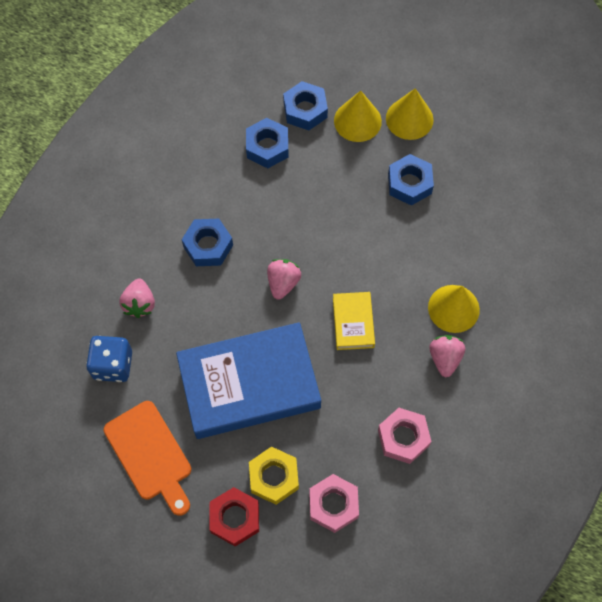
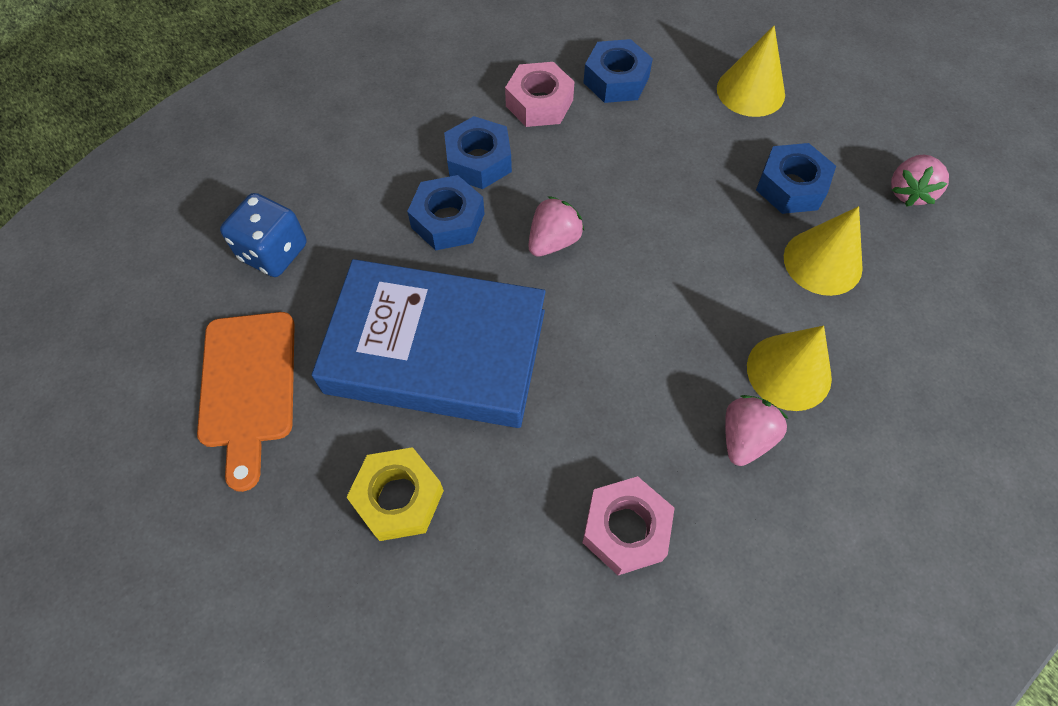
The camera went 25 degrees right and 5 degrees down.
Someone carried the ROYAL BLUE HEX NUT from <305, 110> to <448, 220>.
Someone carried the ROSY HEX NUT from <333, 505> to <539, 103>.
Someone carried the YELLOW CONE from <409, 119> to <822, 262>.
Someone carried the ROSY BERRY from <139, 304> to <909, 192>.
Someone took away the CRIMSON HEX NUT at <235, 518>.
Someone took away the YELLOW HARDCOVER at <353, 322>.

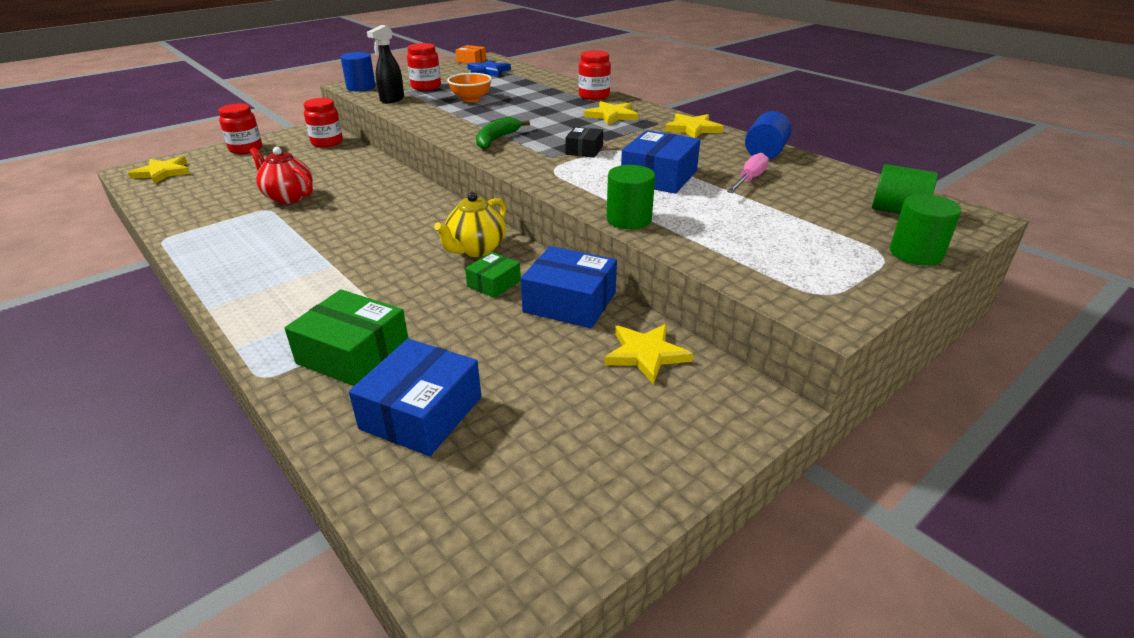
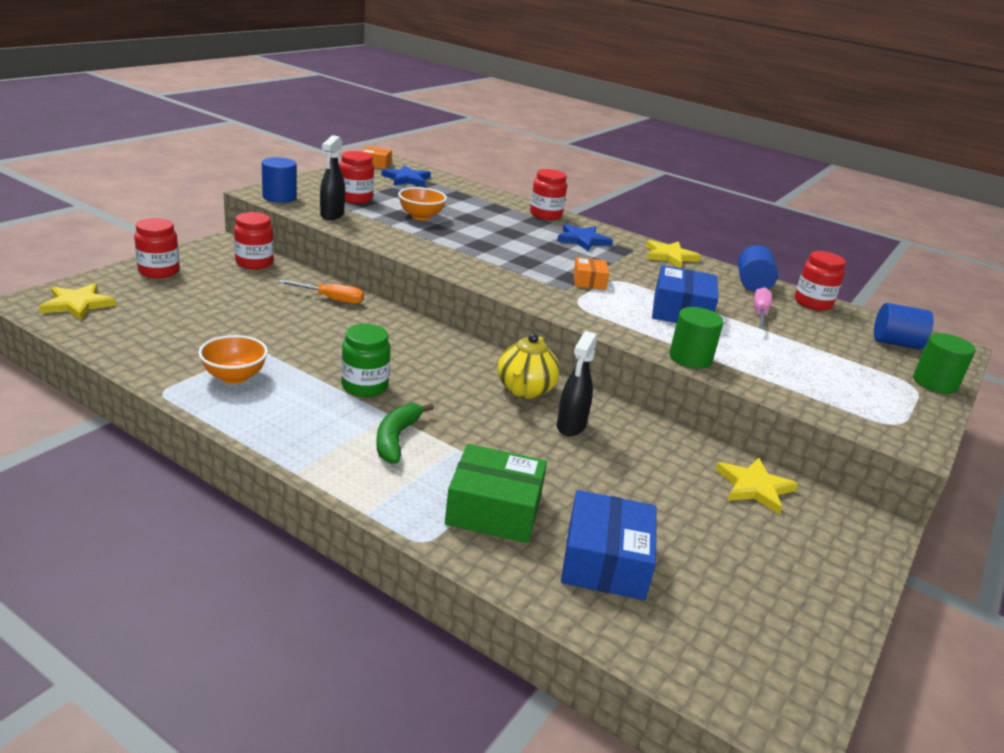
The camera went 20 degrees left and 5 degrees down.
Someone put down the BRIGHT ORANGE SERVING BOWL at <234, 377>.
Someone put down the BRIGHT ORANGE HAND SCREWDRIVER at <331, 299>.
Someone put down the GREEN PRESERVE JAR at <364, 386>.
Someone carried the GREEN TOY BANANA from <496, 139> to <396, 438>.
Someone repainted the YELLOW STAR at <612, 116>, which became the ROYAL BLUE STAR at <583, 240>.
Someone swapped the GREEN PARCEL at <494, 283> for the EBONY SPRAYER at <571, 426>.
Someone repainted the EBONY PARCEL at <584, 150>, which became the BRIGHT ORANGE PARCEL at <589, 281>.
Someone put down the CRIMSON PRESERVE JAR at <812, 303>.
Someone repainted the GREEN SOLID CYLINDER at <897, 211>, which became the ROYAL BLUE SOLID CYLINDER at <896, 343>.
Someone took away the CRIMSON TEA POT at <288, 197>.
Someone took away the ROYAL BLUE PARCEL at <570, 302>.

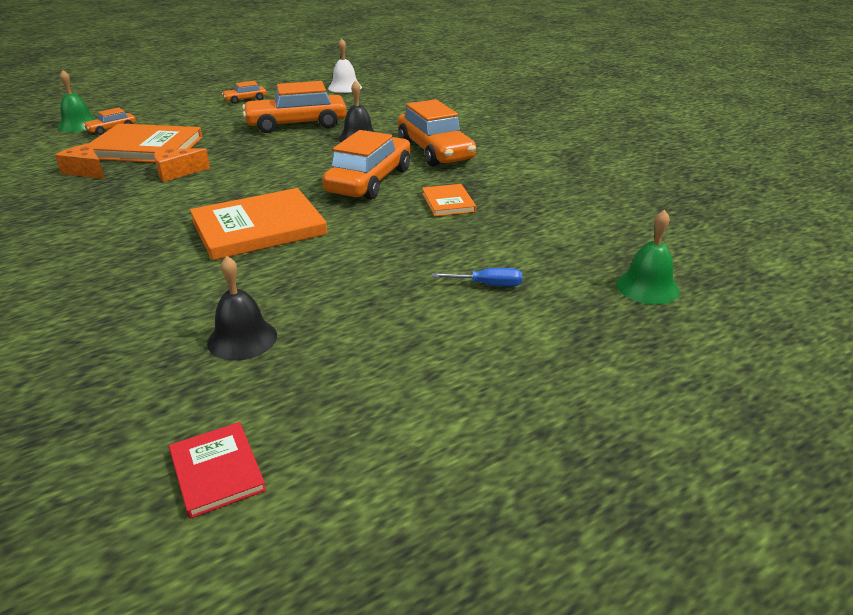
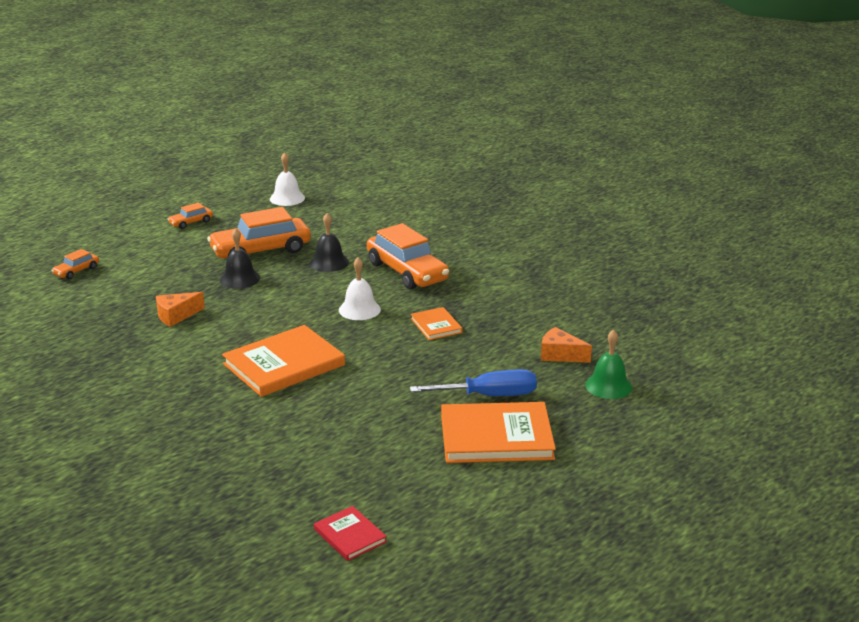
The camera went 10 degrees left and 5 degrees down.
Someone carried the EBONY BELL from <242, 339> to <240, 279>.
Someone swapped the BRIGHT ORANGE TOY CAR at <370, 181> for the PURE WHITE BELL at <359, 309>.
Someone scaled the ROYAL BLUE HAND SCREWDRIVER at <488, 285> by 1.81.
Someone carried the BRIGHT ORANGE HARDCOVER from <146, 148> to <496, 437>.
Someone carried the BRIGHT ORANGE CHEESE from <86, 171> to <560, 355>.
Someone took away the GREEN BELL at <78, 125>.

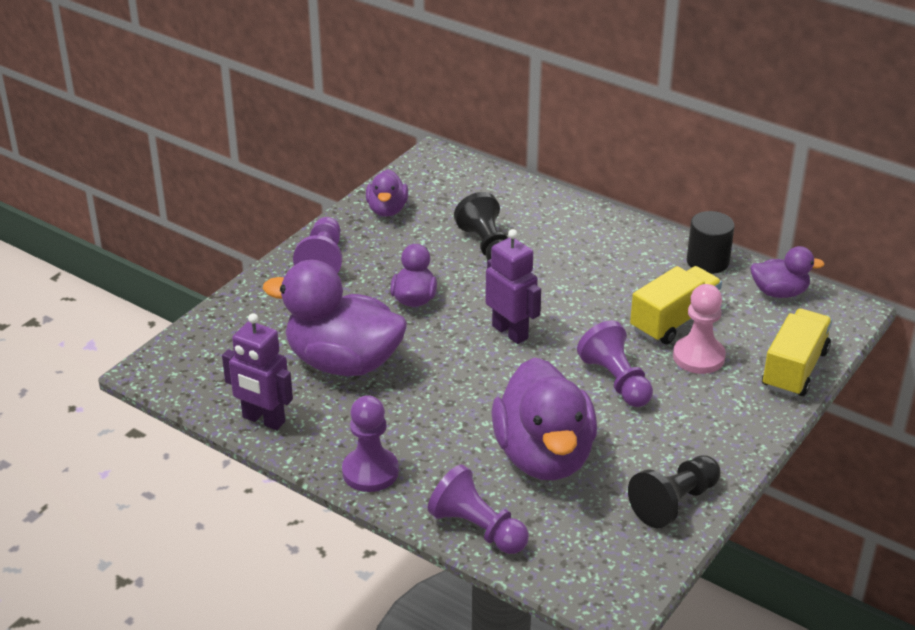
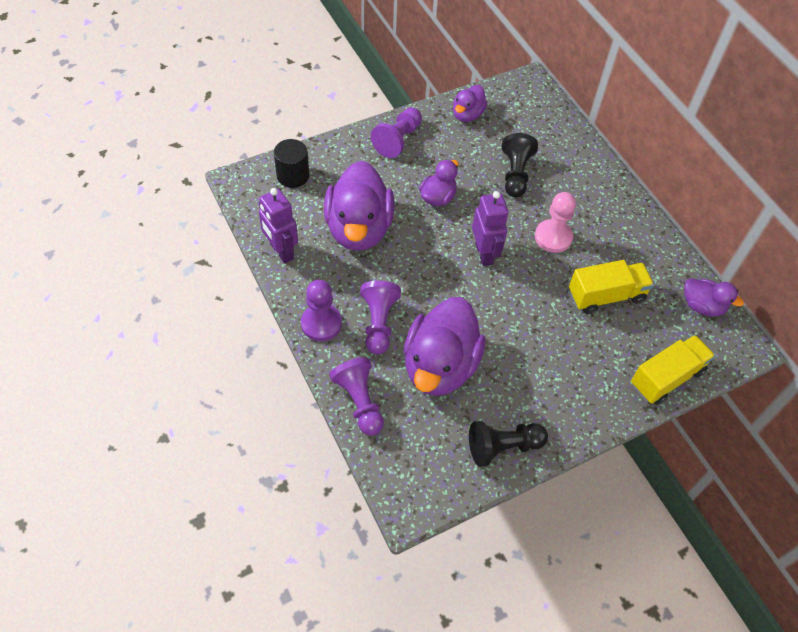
The camera went 25 degrees right and 20 degrees up.
Someone carried the EBONY SOLID CYLINDER from <707, 261> to <293, 176>.
Someone rotated the PURPLE TOY DUCK at <343, 362> by 135 degrees counterclockwise.
Someone carried the PURPLE CHESS PAWN from <616, 381> to <378, 323>.
Someone carried the ROSY CHESS PAWN from <698, 357> to <553, 237>.

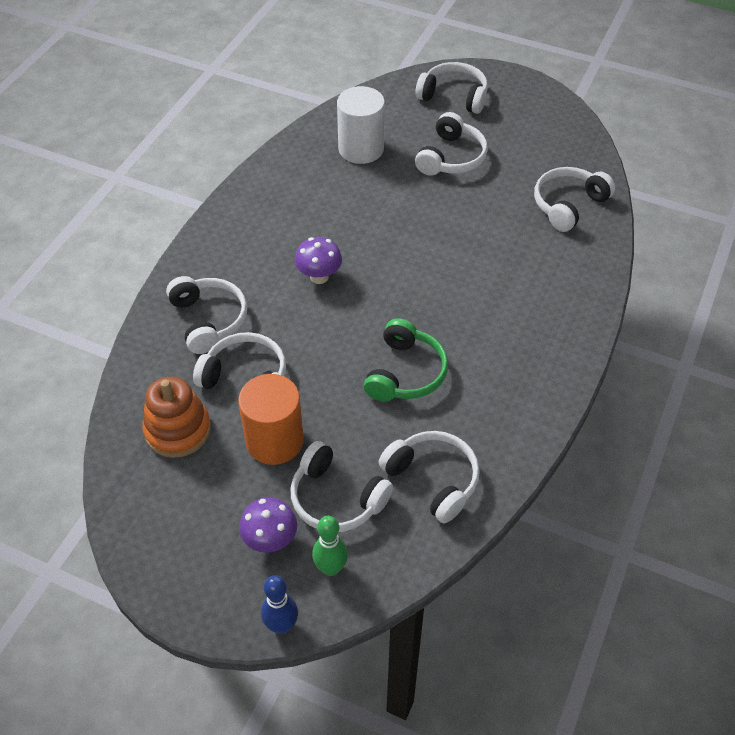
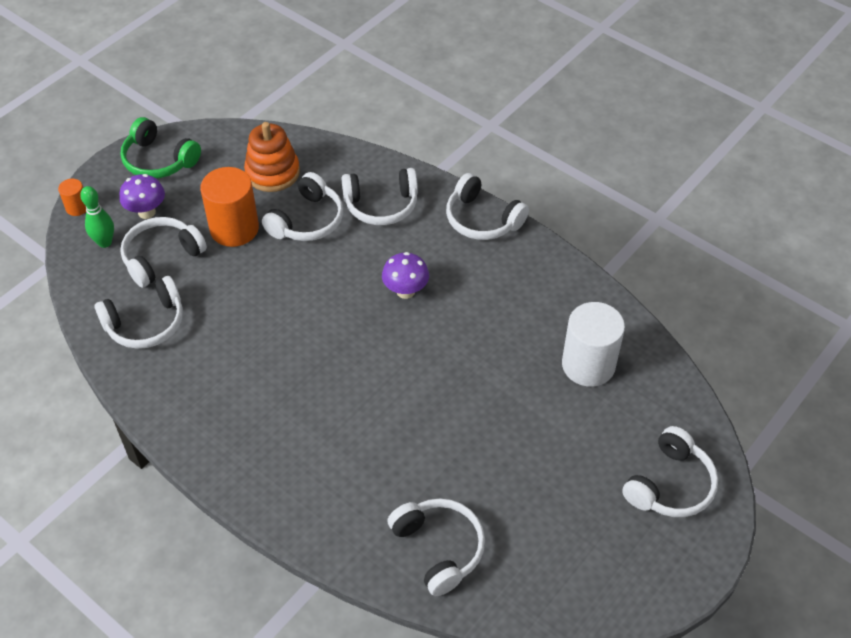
The camera went 105 degrees right and 0 degrees up.
Someone swapped the ROYAL BLUE BOWLING PIN at <281, 625> for the BRIGHT ORANGE SOLID CYLINDER at <77, 207>.
Someone carried the GREEN OVER-EAR HEADPHONES from <405, 373> to <159, 160>.
Someone carried the PURE WHITE OVER-EAR HEADPHONES from <451, 157> to <482, 219>.

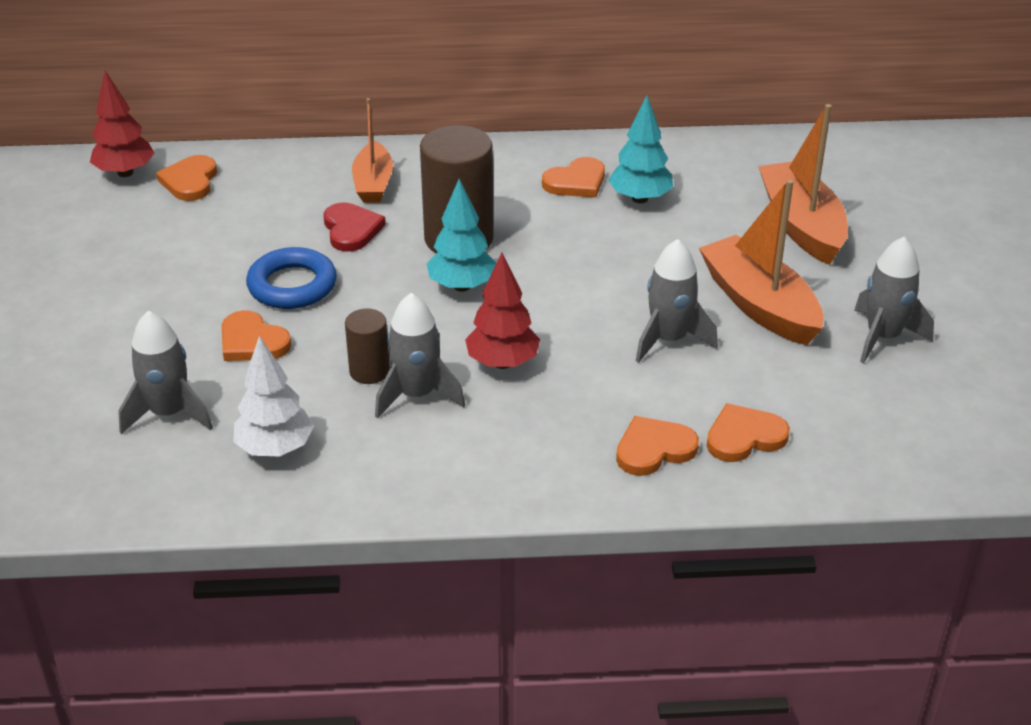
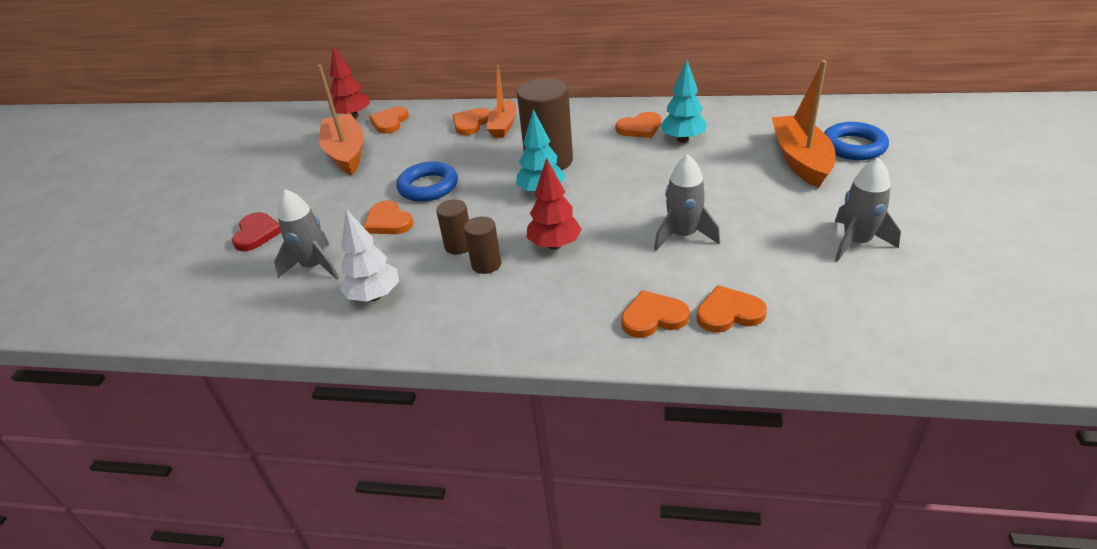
The camera went 15 degrees right and 0 degrees up.
Someone carried the CRIMSON HEART SHAPE from <351, 230> to <257, 233>.
Someone carried the BRIGHT ORANGE SAILBOAT from <759, 305> to <346, 153>.
Someone put down the BRIGHT ORANGE HEART SHAPE at <471, 123>.
Someone swapped the GRAY ROCKET at <417, 395> for the BROWN SOLID CYLINDER at <486, 264>.
Someone put down the ROYAL BLUE RING at <853, 146>.

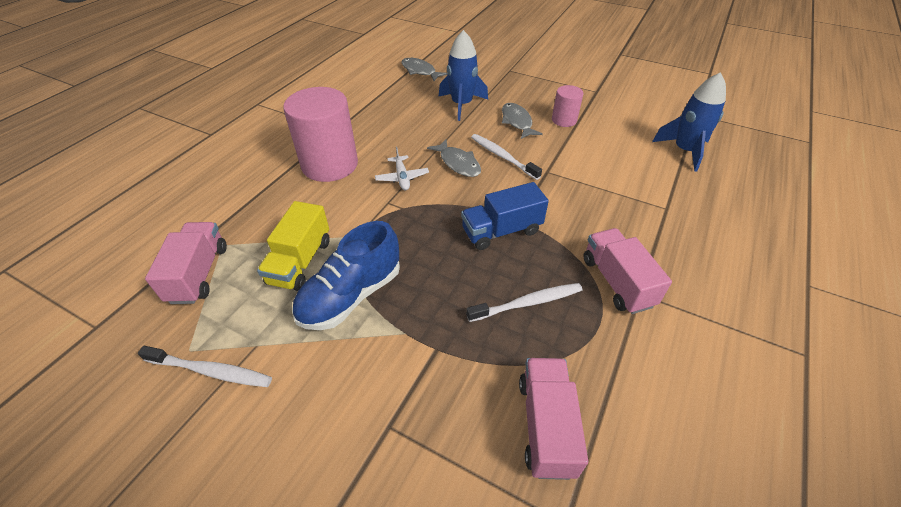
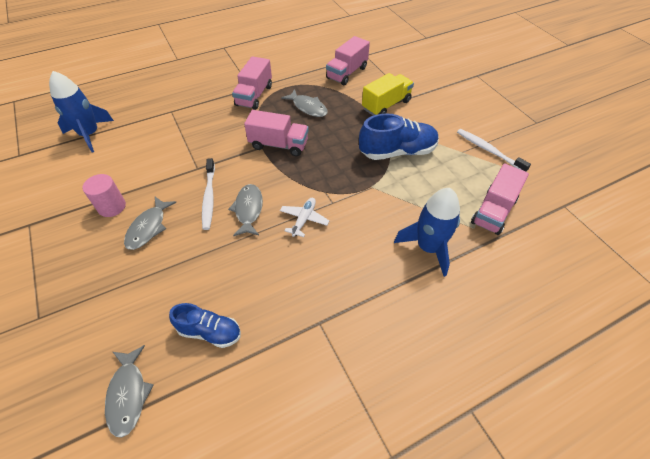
The camera went 145 degrees left and 5 degrees up.
Someone put down the ROYAL BLUE LACE-UP SHOE at <210, 332>.
Someone repainted the ROYAL BLUE TRUCK at <501, 231>, which became the ROSY TRUCK at <279, 145>.
Someone swapped the PURE WHITE TOOTH BRUSH at <527, 303> for the GRAY FISH at <308, 107>.
Someone carried the YELLOW TRUCK from <300, 262> to <386, 105>.
Someone carried the ROYAL BLUE ROCKET from <461, 105> to <428, 247>.
Someone took away the ROSY SOLID CYLINDER at <330, 164>.

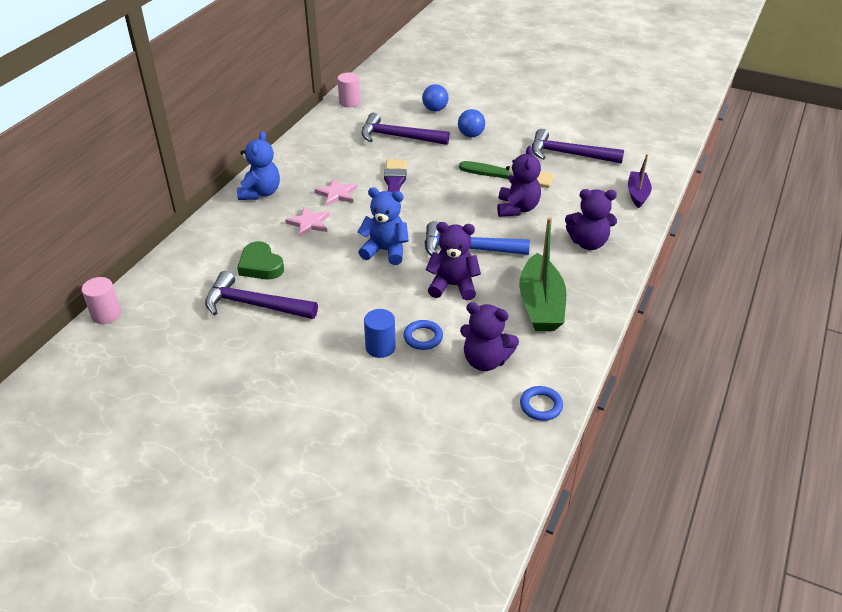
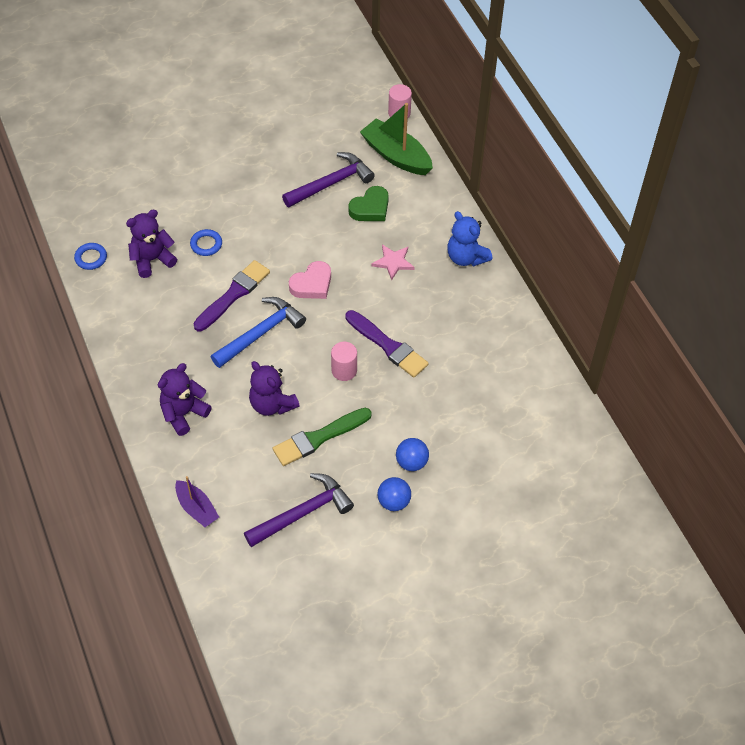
The camera went 130 degrees right and 15 degrees up.
Someone swapped the PURPLE STUFFED BEAR at <453, 286> for the PURPLE PAINT BRUSH at <233, 294>.
Someone swapped the ROYAL BLUE STUFFED BEAR at <385, 251> for the ROSY HEART SHAPE at <312, 284>.
Someone carried the ROSY SOLID CYLINDER from <349, 102> to <344, 370>.
Someone rotated the GREEN HEART SHAPE at <260, 265> by 135 degrees clockwise.
Someone carried the GREEN SAILBOAT from <540, 305> to <396, 155>.
Someone carried the ROYAL BLUE BALL from <435, 109> to <393, 501>.
Someone took away the ROSY STAR at <337, 194>.
Someone took away the PURPLE CLAW HAMMER at <398, 137>.
Someone took away the ROYAL BLUE SOLID CYLINDER at <380, 347>.

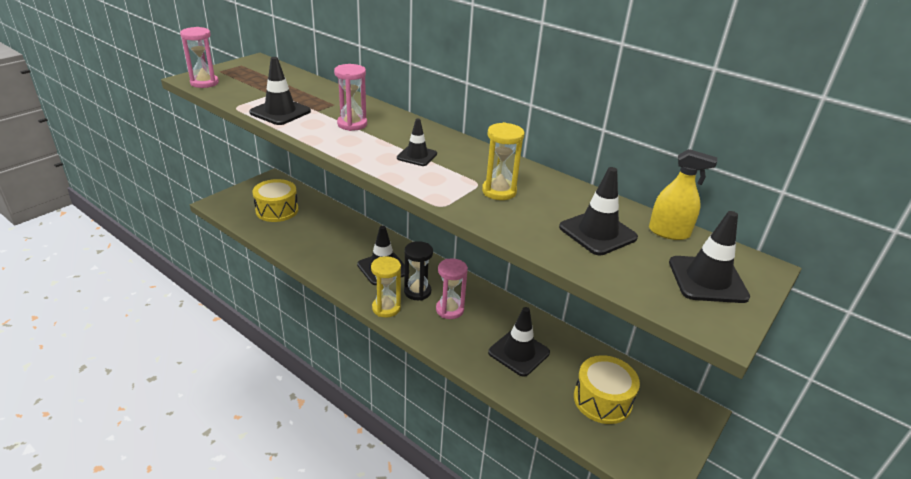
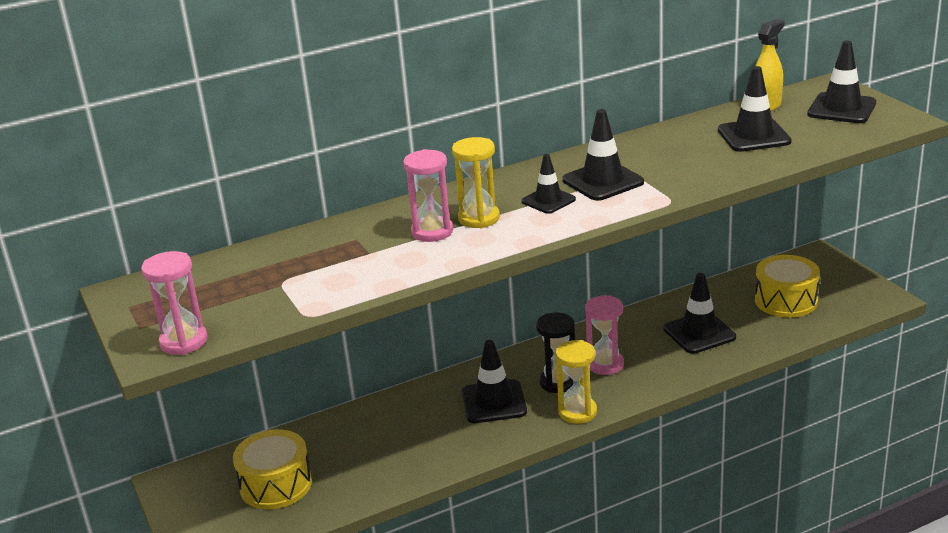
The camera went 60 degrees left and 5 degrees down.
Someone carried the YELLOW HOURGLASS from <499, 191> to <479, 218>.
Someone carried the EBONY ROAD CONE from <280, 112> to <603, 181>.

